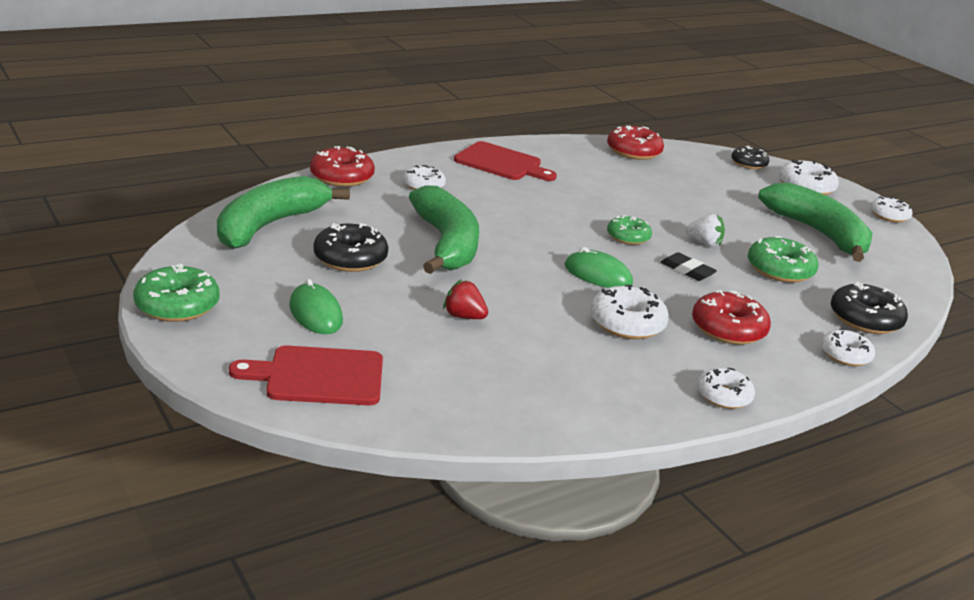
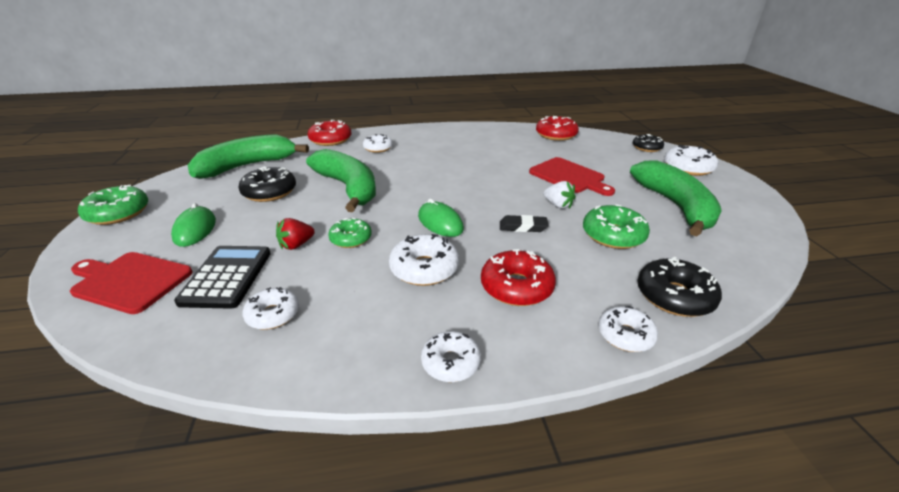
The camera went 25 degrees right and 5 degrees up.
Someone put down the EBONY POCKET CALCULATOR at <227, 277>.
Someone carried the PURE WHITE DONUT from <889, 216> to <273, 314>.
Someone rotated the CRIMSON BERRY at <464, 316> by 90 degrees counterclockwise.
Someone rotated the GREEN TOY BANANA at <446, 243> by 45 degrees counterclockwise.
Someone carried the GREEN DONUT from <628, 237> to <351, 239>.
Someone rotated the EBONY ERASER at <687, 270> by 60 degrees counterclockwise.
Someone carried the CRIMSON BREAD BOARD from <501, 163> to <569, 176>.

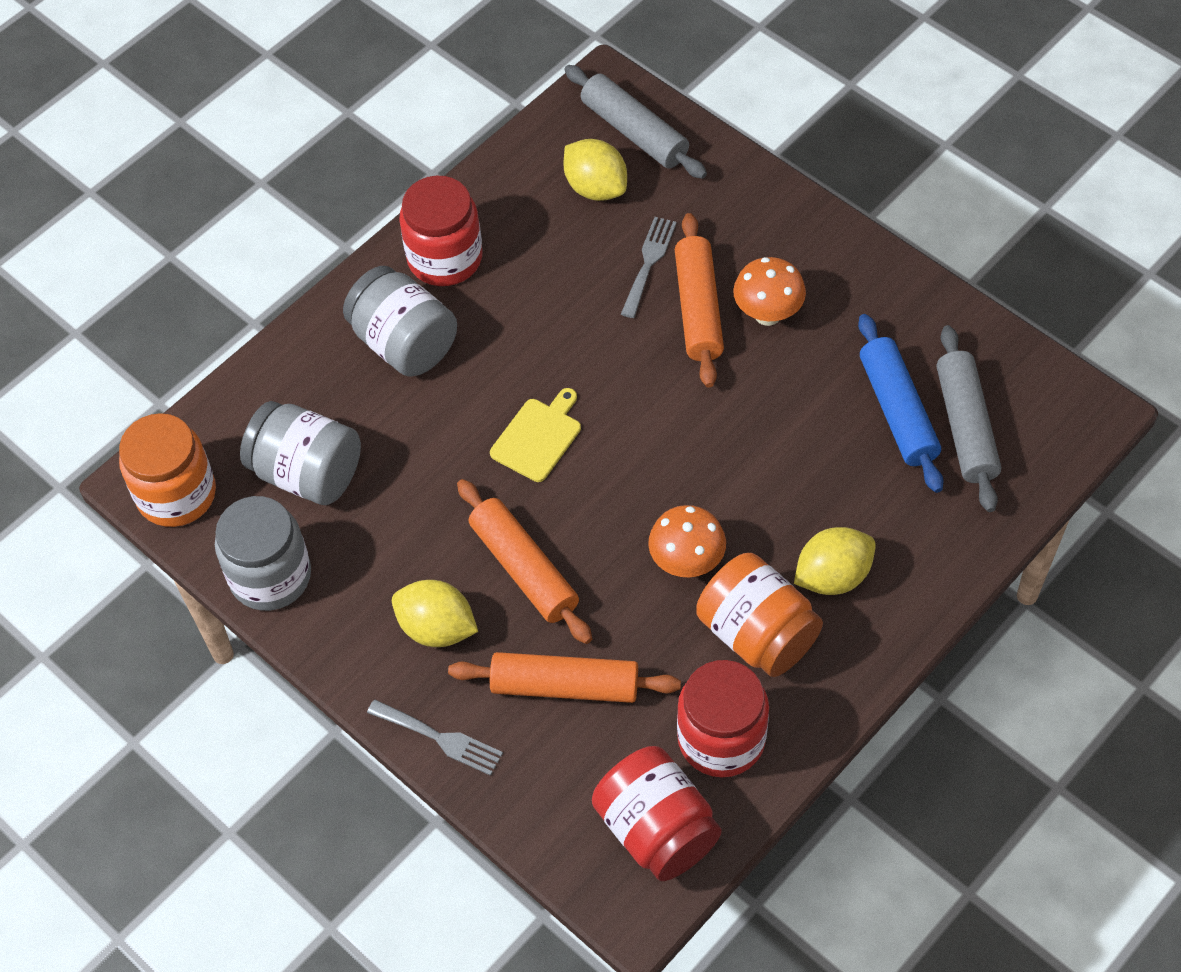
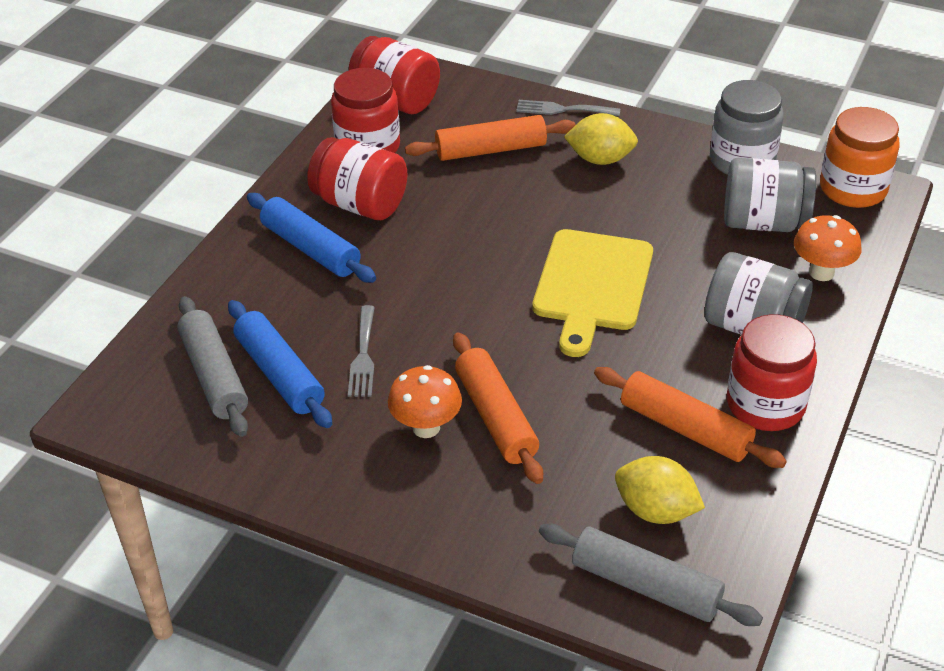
The camera went 160 degrees right and 15 degrees down.
Someone swapped the YELLOW TOY LEMON at <832, 576> for the ROYAL BLUE ROLLING PIN at <311, 248>.
Someone repainted the BRIGHT ORANGE PRESERVE JAR at <757, 634>, which became the CRIMSON PRESERVE JAR at <360, 204>.
Someone carried the GRAY FORK from <649, 263> to <363, 356>.
Someone scaled the YELLOW BREAD BOARD at <538, 437> by 1.79.
Someone carried the BRIGHT ORANGE ROLLING PIN from <524, 569> to <685, 428>.
Someone carried the BRIGHT ORANGE TOADSTOOL from <686, 563> to <821, 272>.

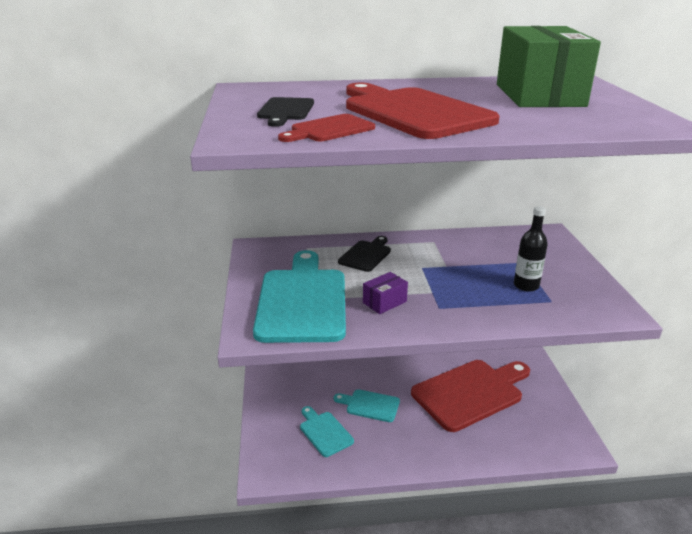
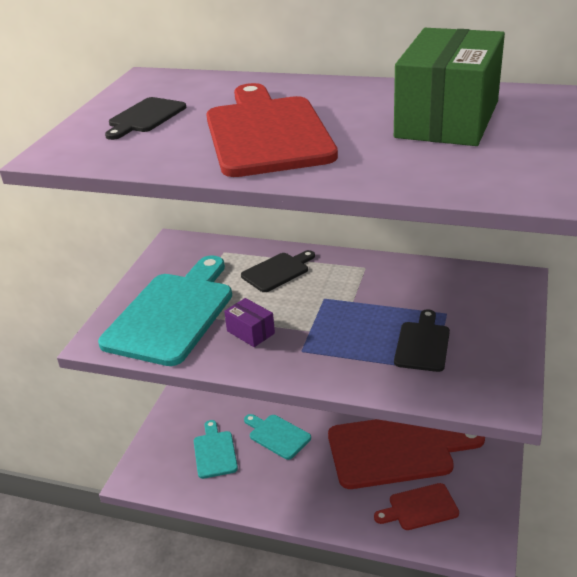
The camera went 25 degrees right and 5 degrees up.
Someone rotated the PURPLE PARCEL at <384, 302> by 60 degrees clockwise.
Someone carried the CRIMSON BREAD BOARD from <329, 129> to <420, 508>.
Someone swapped the EBONY DRINK BOTTLE at <526, 285> for the EBONY BREAD BOARD at <422, 344>.

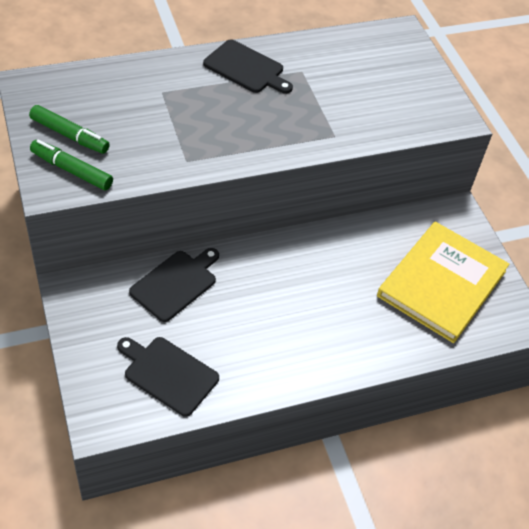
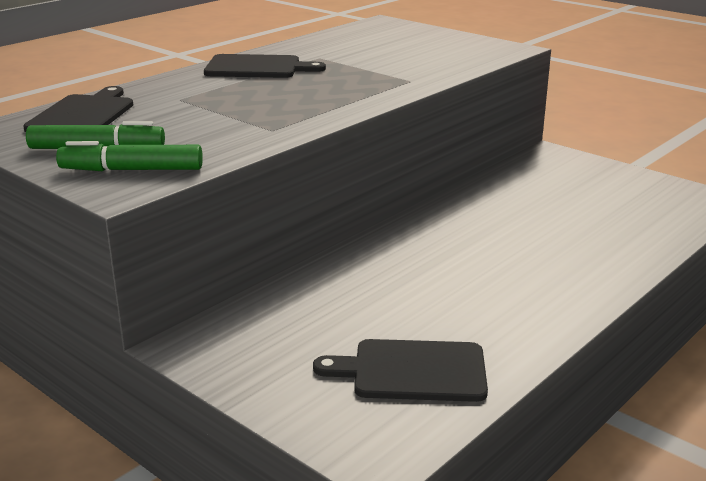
The camera went 25 degrees left and 25 degrees down.
Someone carried the EBONY BREAD BOARD from <176, 283> to <83, 115>.
Someone took away the YELLOW HARDCOVER at <442, 283>.

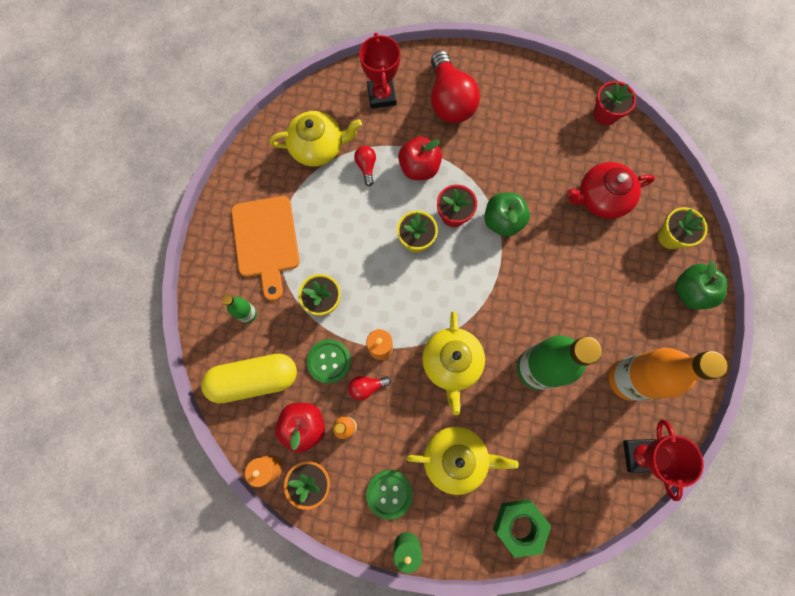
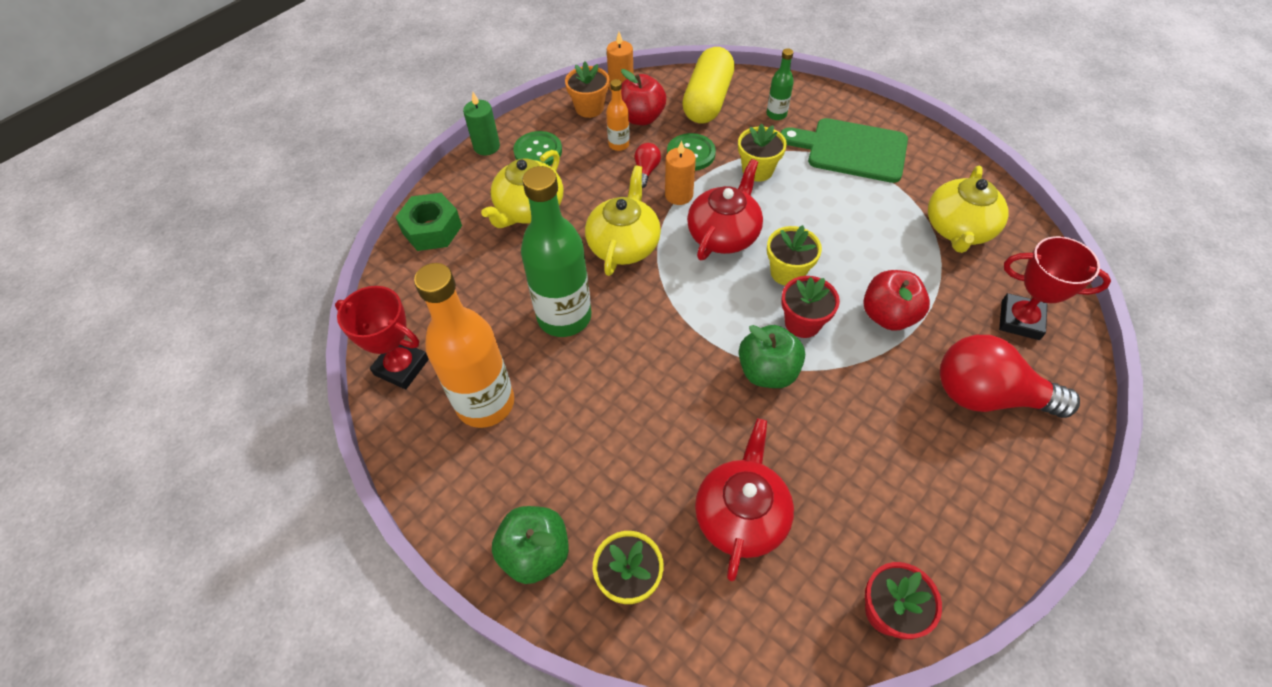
The camera went 120 degrees right and 20 degrees down.
Someone rotated the YELLOW TEA POT at <451, 363> by 75 degrees clockwise.
Someone put down the CRIMSON TEA POT at <723, 234>.
Someone repainted the BRIGHT ORANGE BREAD BOARD at <266, 241>, which became the GREEN BREAD BOARD at <851, 150>.
Someone took away the CRIMSON LIGHT BULB at <366, 167>.

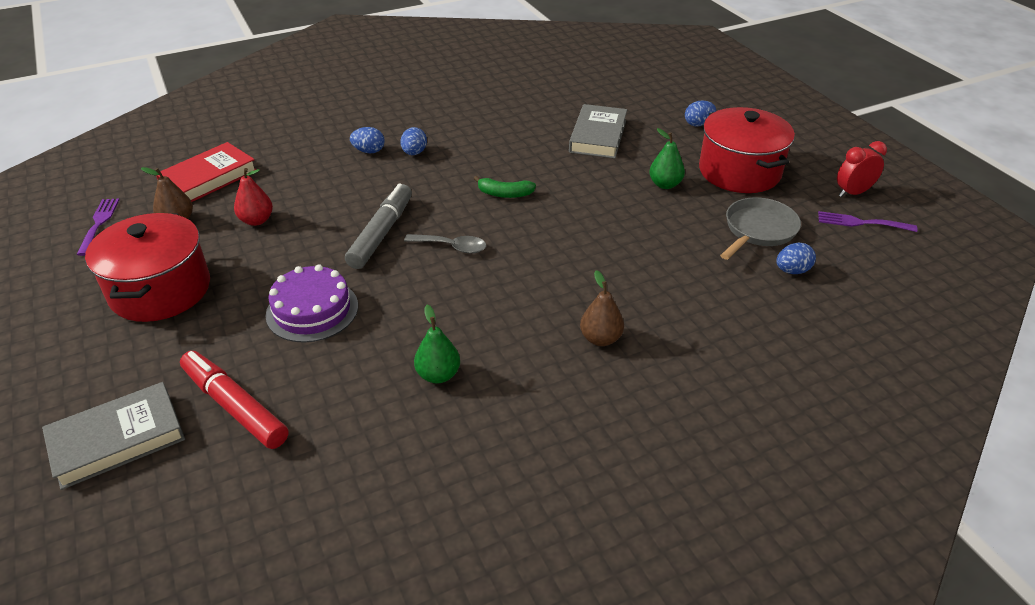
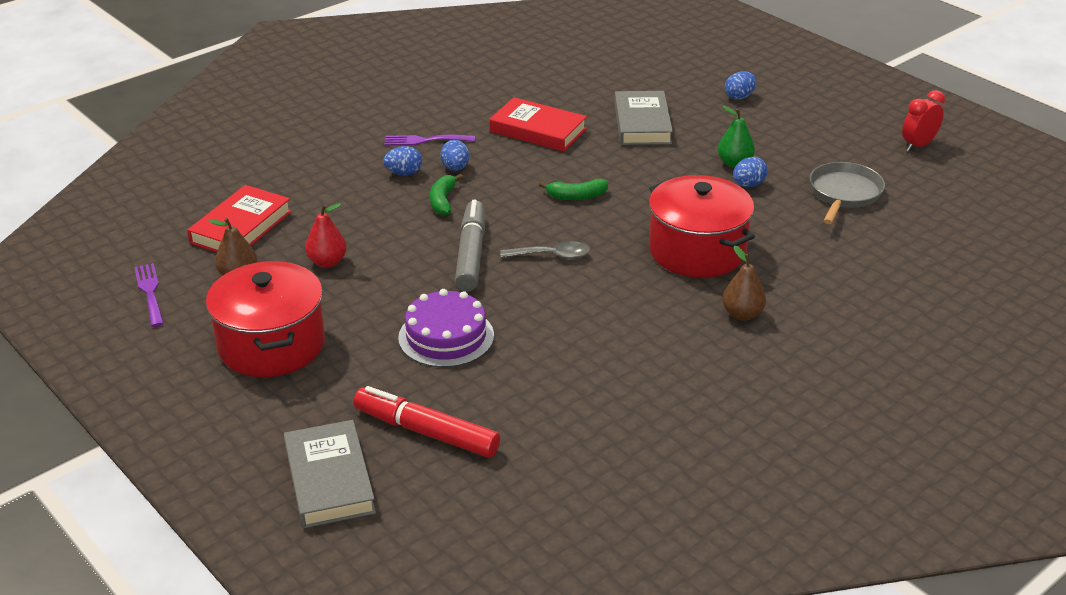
The camera went 15 degrees left and 5 degrees down.
Someone rotated the GRAY HARDCOVER at <117, 439> by 60 degrees counterclockwise.
Someone carried the PURPLE FORK from <861, 223> to <425, 140>.
Someone put down the GREEN TOY BANANA at <443, 201>.
Someone put down the CRIMSON HARDCOVER at <538, 130>.
Someone carried the CRIMSON STOCKPOT from <739, 172> to <697, 251>.
Someone carried the ROYAL BLUE TOY EGG from <792, 271> to <748, 185>.
Someone took away the GREEN PEAR at <438, 375>.

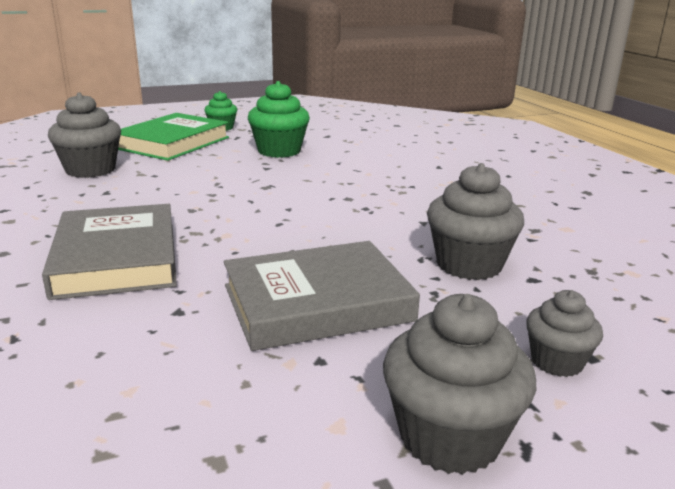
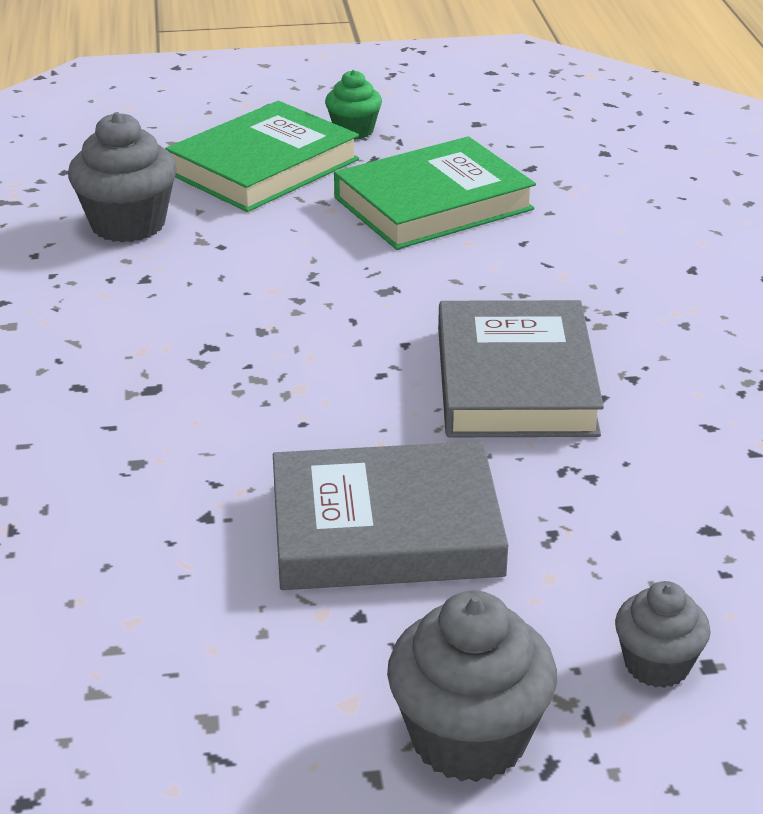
The camera went 15 degrees right and 10 degrees up.
Someone swapped the GREEN CUPCAKE at <279, 151> for the GREEN HARDCOVER at <433, 203>.
Someone carried the GRAY HARDCOVER from <116, 258> to <515, 380>.
Someone took away the GRAY CUPCAKE at <469, 265>.

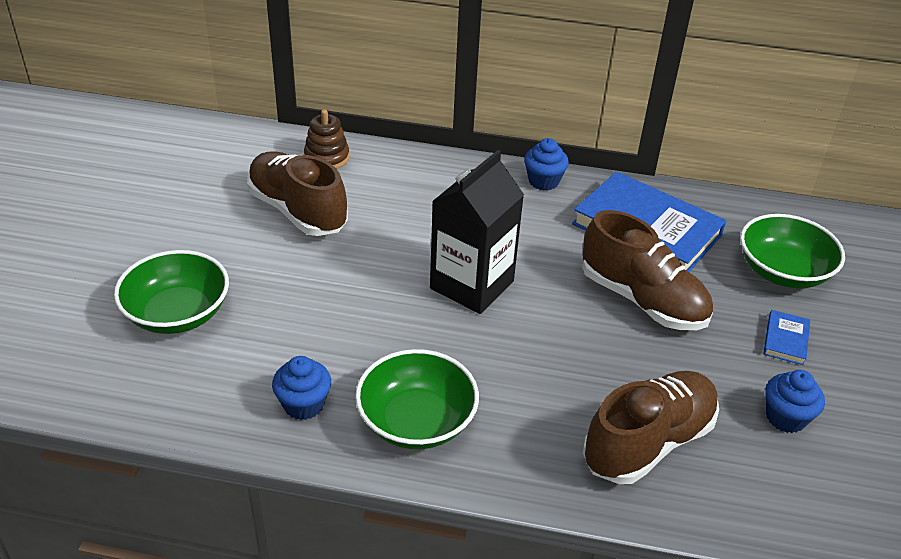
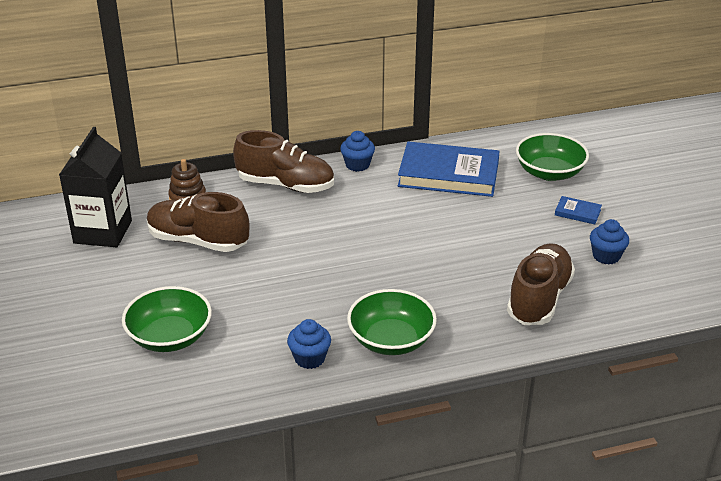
The camera went 25 degrees left and 5 degrees down.
Someone carried the EBONY CARTON from <472, 285> to <103, 232>.
Someone carried the BROWN LACE-UP SHOE from <642, 300> to <286, 185>.
Someone rotated the ROYAL BLUE HARDCOVER at <785, 340> by 60 degrees counterclockwise.

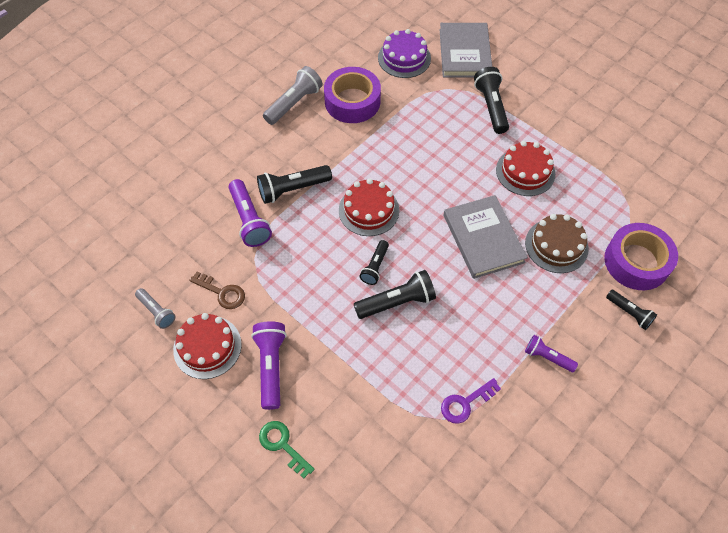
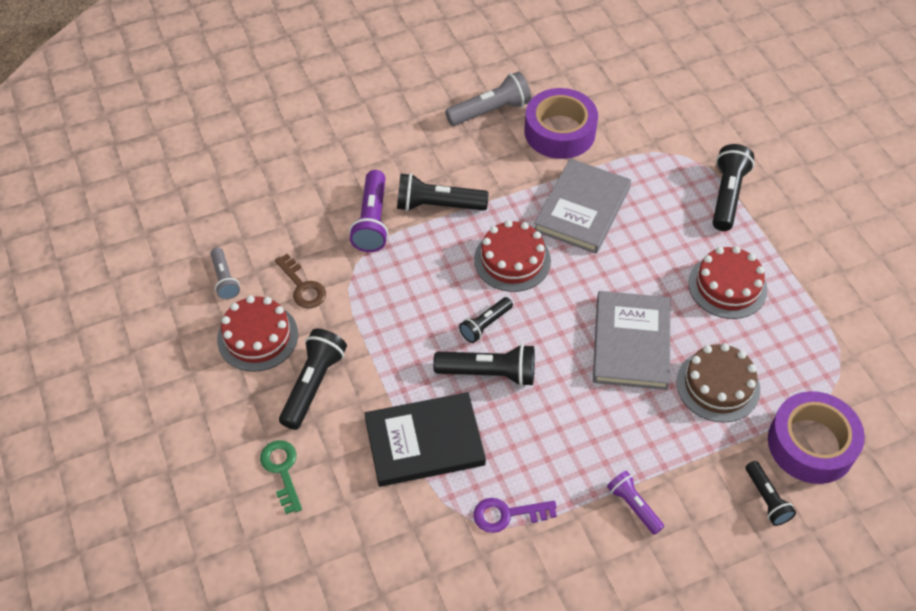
The camera went 25 degrees right and 5 degrees down.
Someone repainted the PURPLE TORCH at <271, 366>, which became the EBONY TORCH at <313, 385>.
Someone put down the EBONY HARDCOVER at <424, 442>.
Someone carried the GRAY HARDCOVER from <464, 53> to <582, 209>.
Someone took away the PURPLE CAKE at <404, 58>.

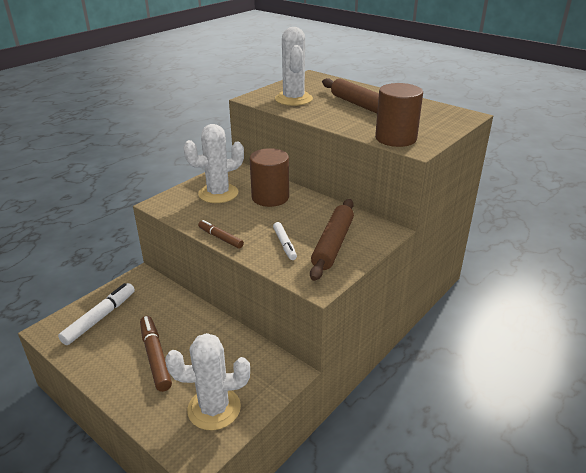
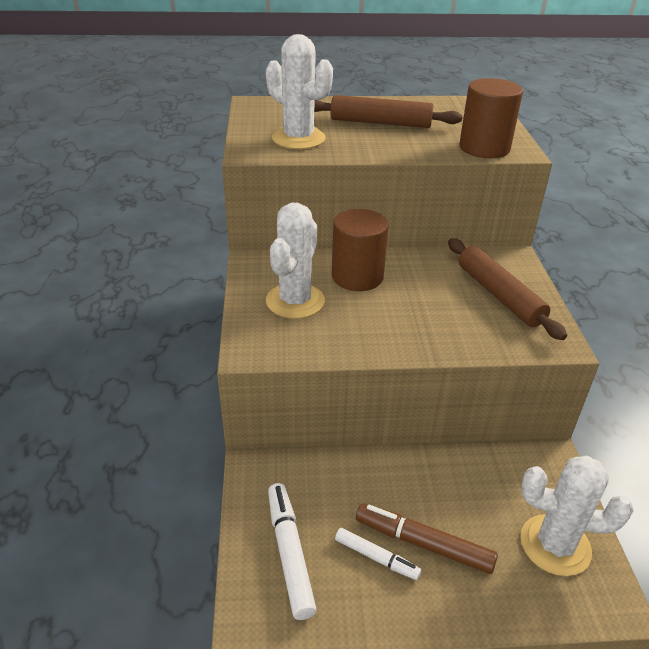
The camera went 45 degrees left and 5 degrees up.
Someone carried the PURE WHITE MARKER PEN from <284, 244> to <376, 557>.
Someone rotated the PURE WHITE PRICKLY PLANT at <214, 408> by 60 degrees clockwise.
Someone took away the BROWN MARKER PEN at <220, 238>.

